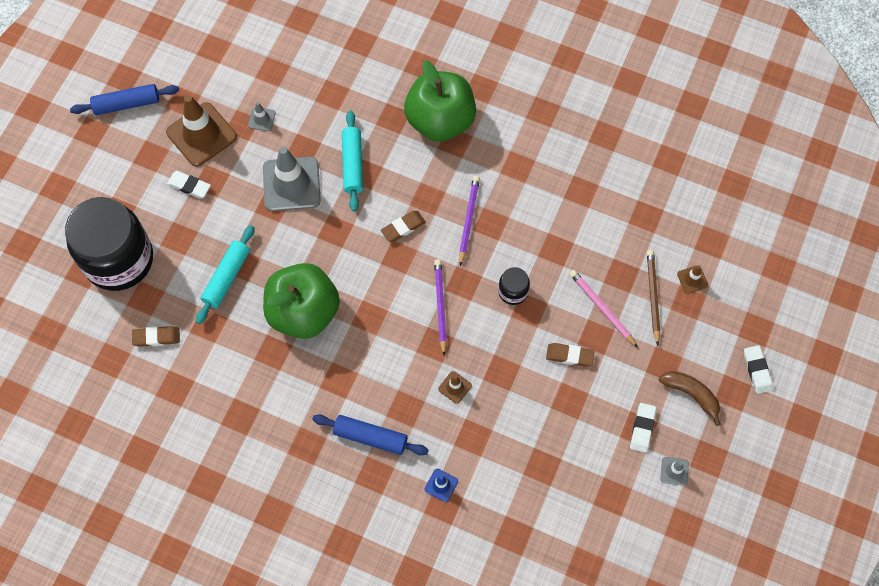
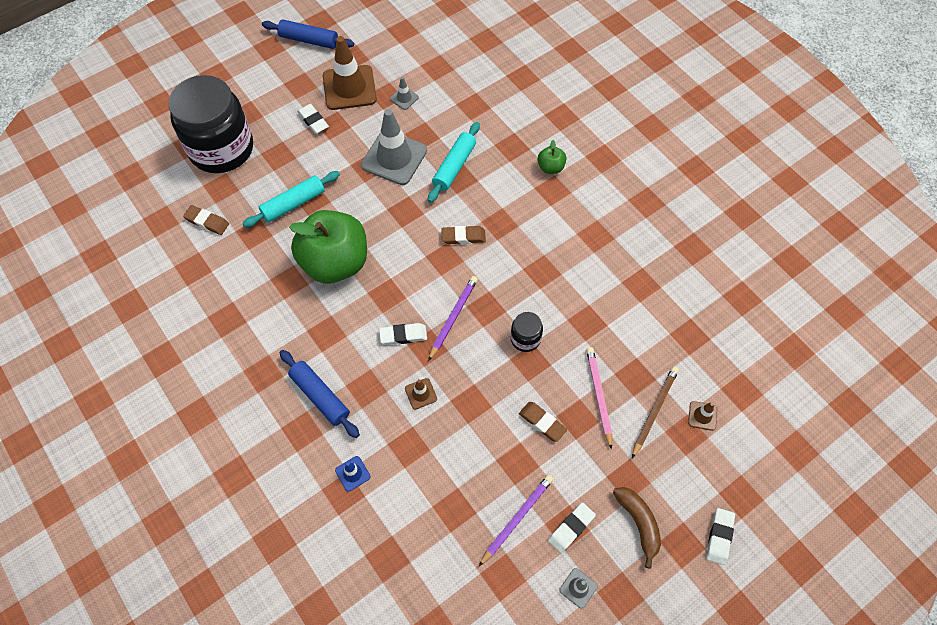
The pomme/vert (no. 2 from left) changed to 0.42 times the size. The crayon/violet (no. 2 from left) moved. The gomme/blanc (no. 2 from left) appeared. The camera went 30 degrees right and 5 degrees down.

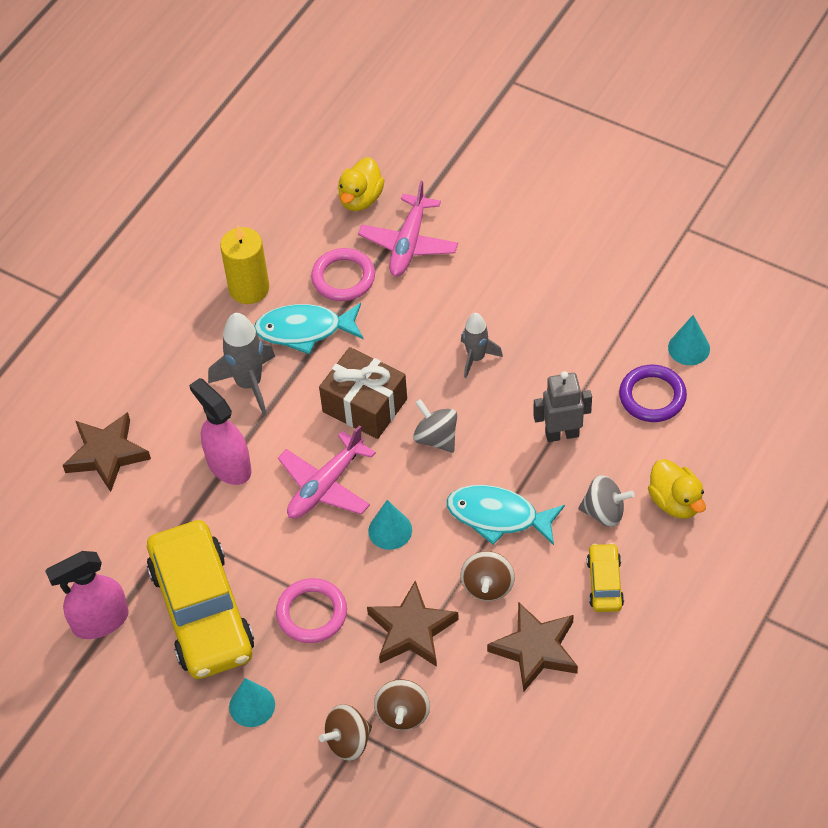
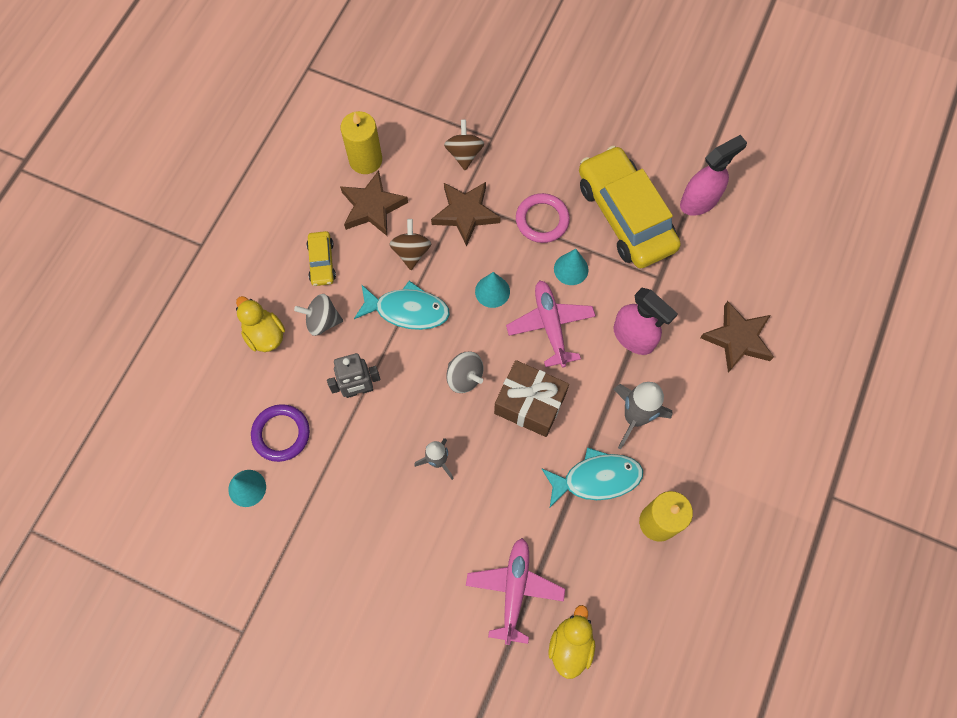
The cône/turquoise (no. 1 from left in the first image) moved. The avion/rose (no. 1 from left in the first image) turned 45 degrees counterclockwise. The anneau/rose (no. 2 from left) disappeared. The toupie/marron (no. 1 from left) disappeared. The bougie/jaune (no. 1 from left) appeared. The camera went 170 degrees right and 15 degrees up.

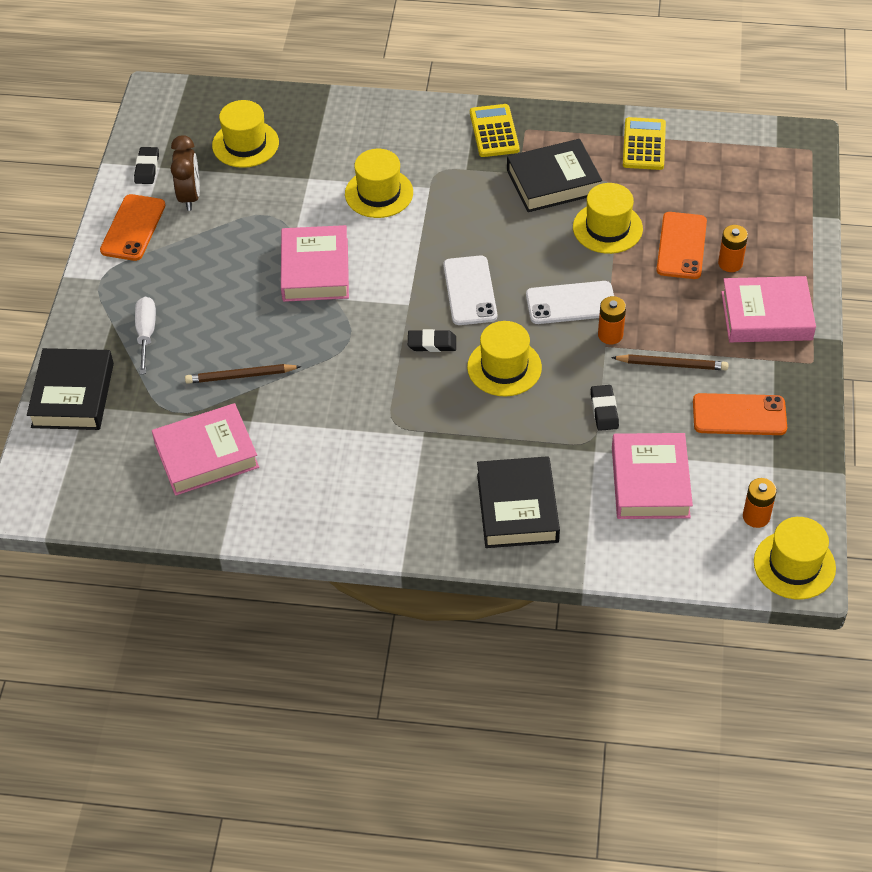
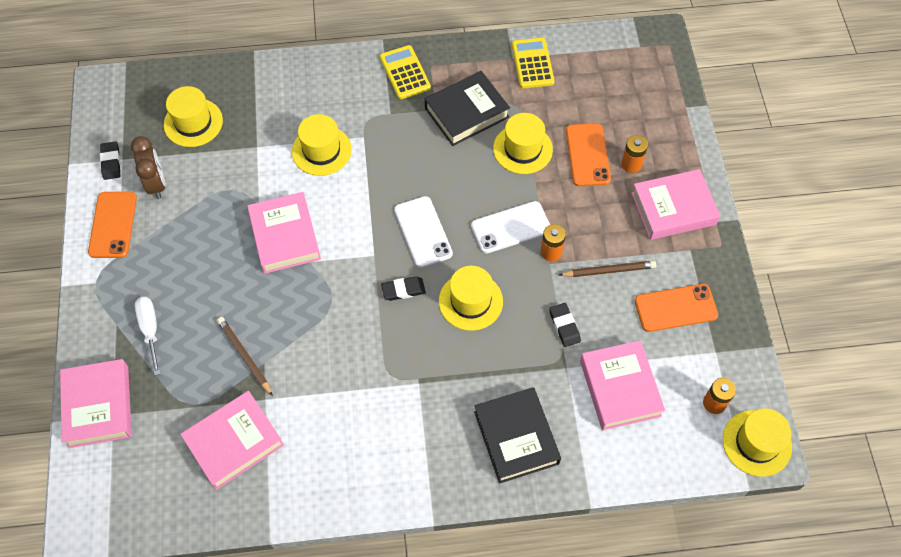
The livre/noir (no. 1 from left) became the livre/rose (no. 1 from left). The crayon/marron (no. 1 from left) turned 75 degrees clockwise. The camera went 15 degrees left and 10 degrees up.

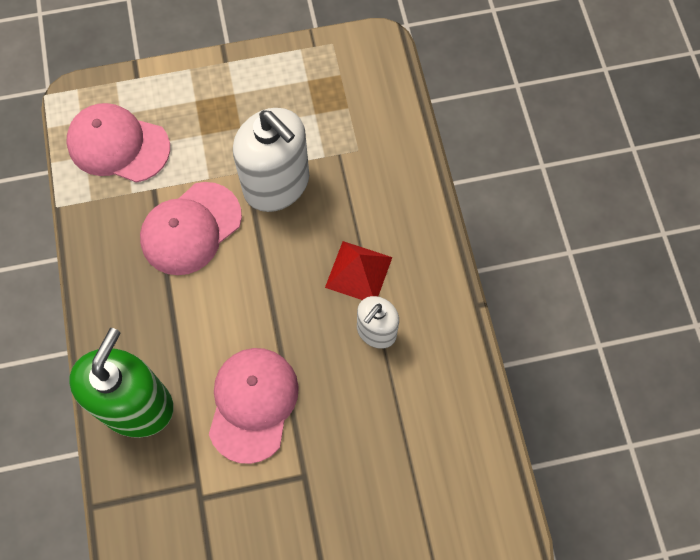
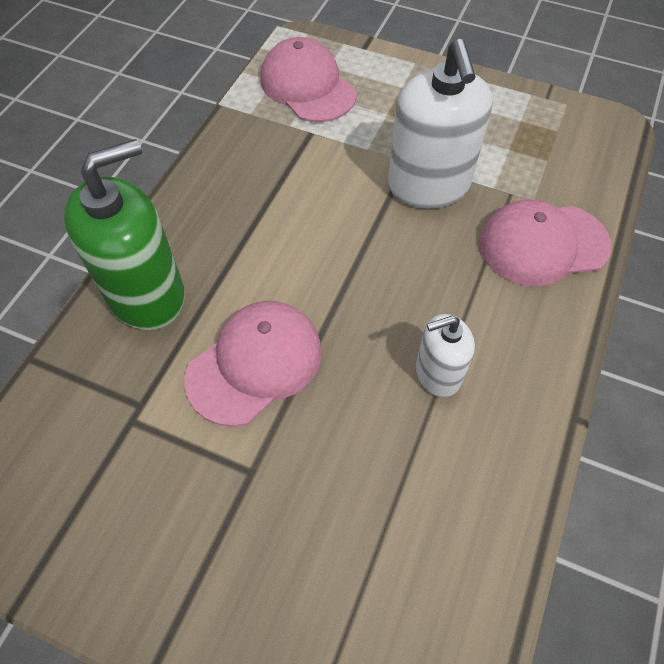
The casquette/rose (no. 2 from left in the first image) moved. The pyramide/rouge disappeared. The camera went 35 degrees right and 10 degrees down.

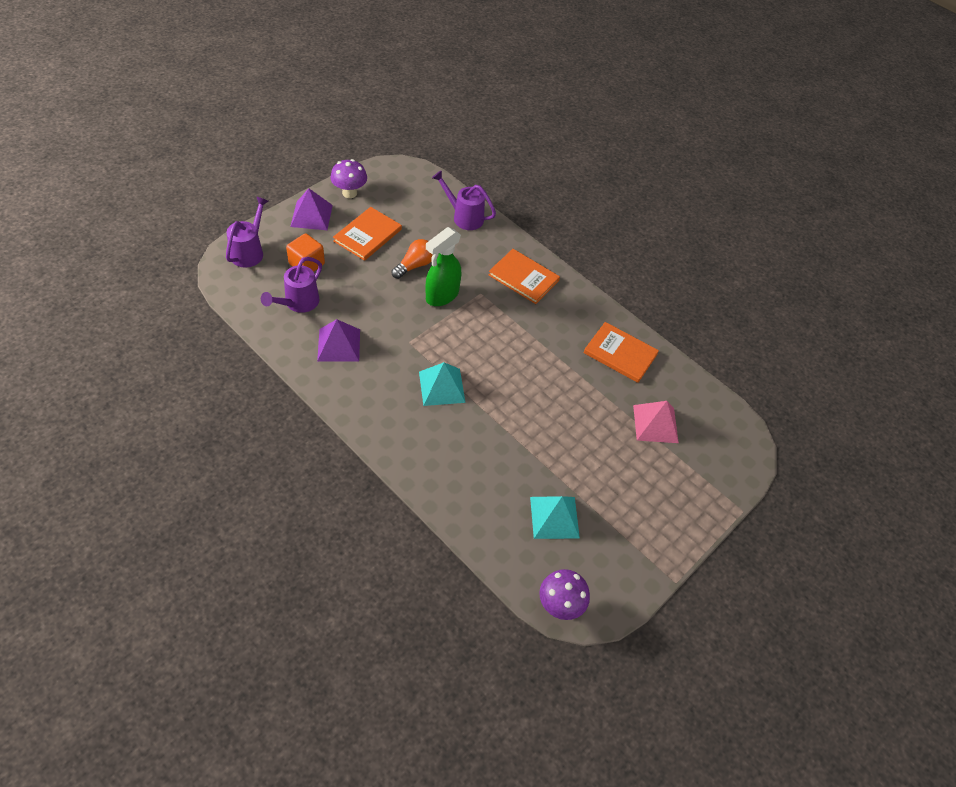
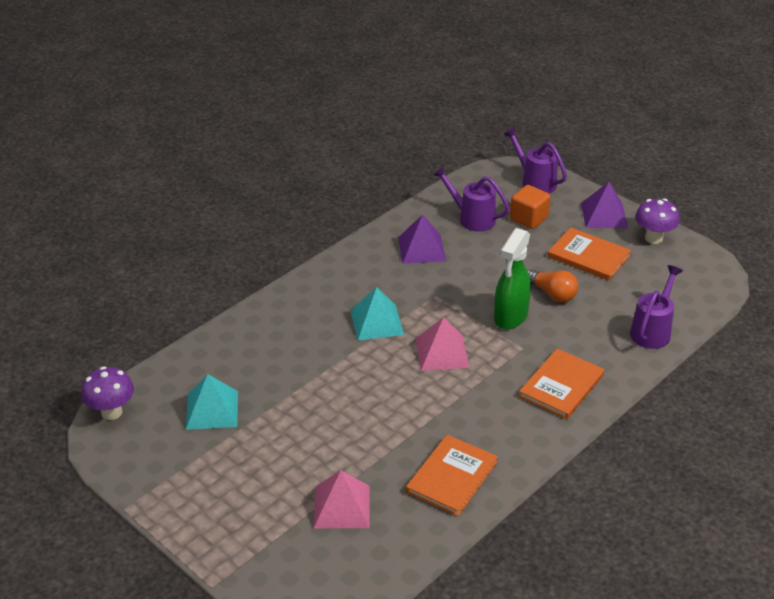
The arrosoir/violet (no. 1 from left in the first image) turned 150 degrees counterclockwise. The vaporisateur/vert turned 105 degrees counterclockwise. The pyramide/rose (no. 2 from left) appeared. The camera went 95 degrees right and 15 degrees down.

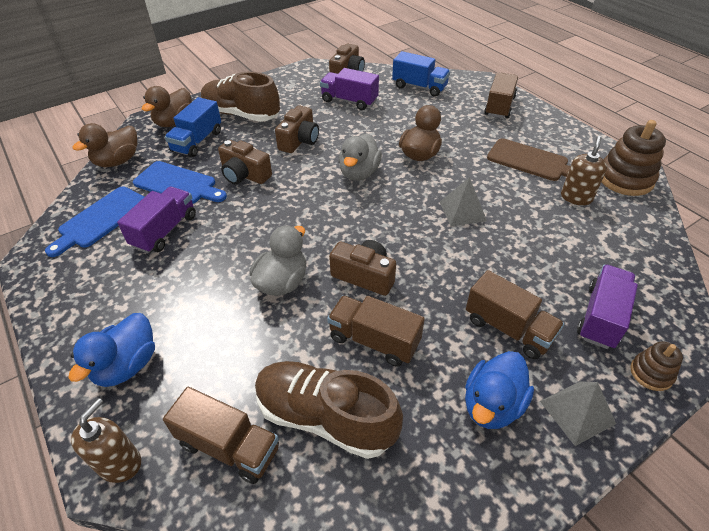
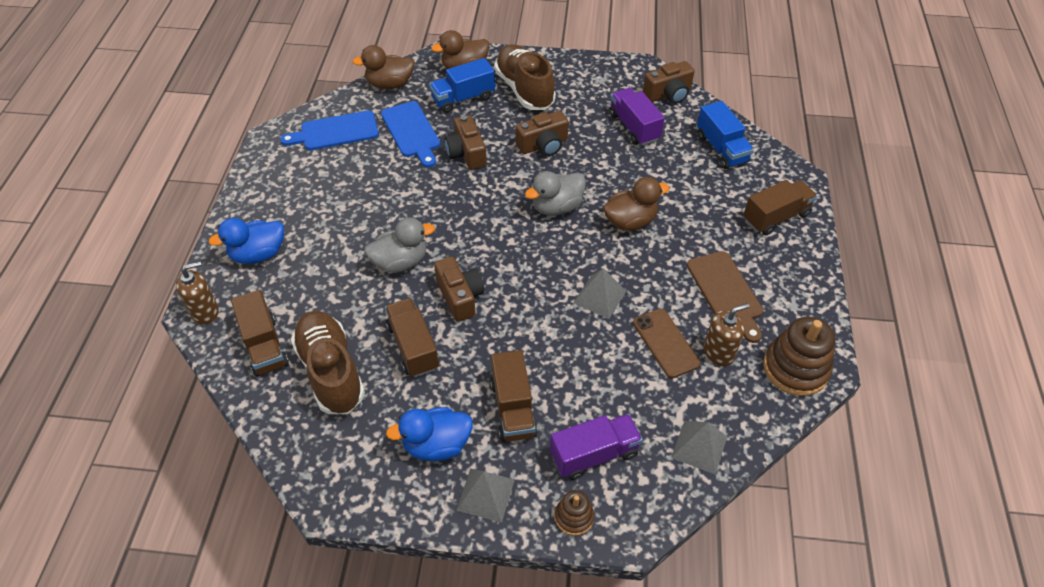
The camion/violet (no. 1 from left) disappeared. The téléphone/marron appeared. The pyramide/gris (no. 3 from left) appeared. The camera went 40 degrees right and 5 degrees up.

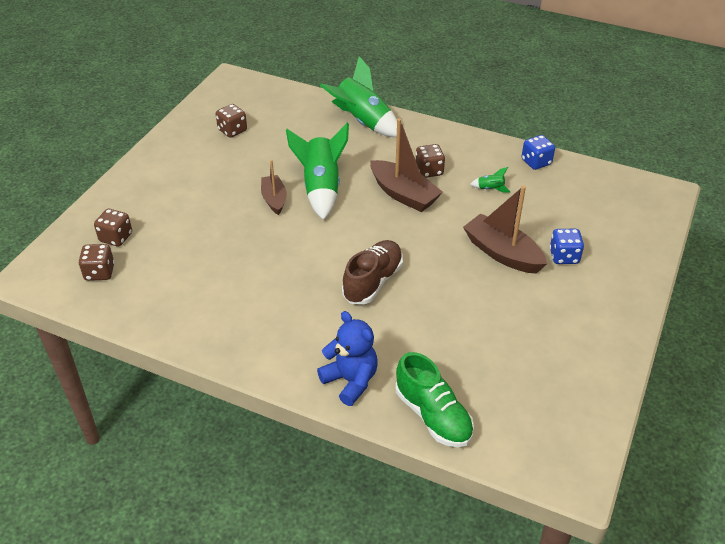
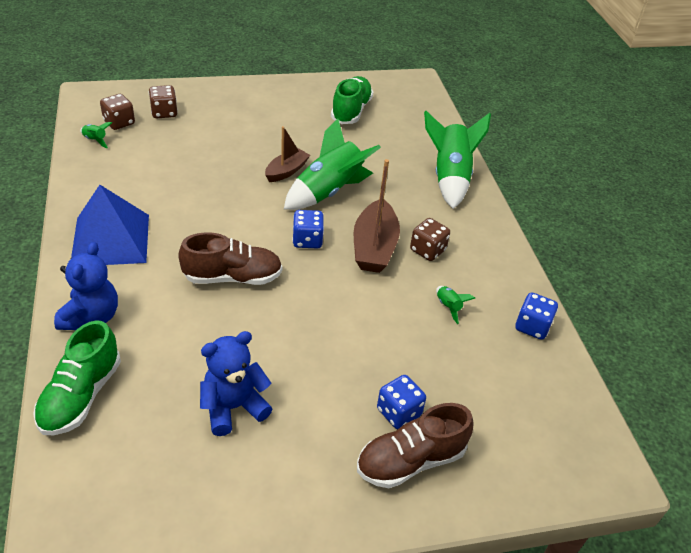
The dé/marron (no. 3 from left) was replaced by the chaussure/vert (no. 2 from left). The bateau/marron (no. 3 from left) disappeared. The pyramide/bleu appeared. The fusée/vert (no. 1 from left) appeared. The ours en peluche/bleu (no. 2 from left) appeared. The dé/bleu (no. 1 from left) appeared. The chaussure/marron (no. 2 from left) appeared. The camera went 50 degrees right and 0 degrees up.

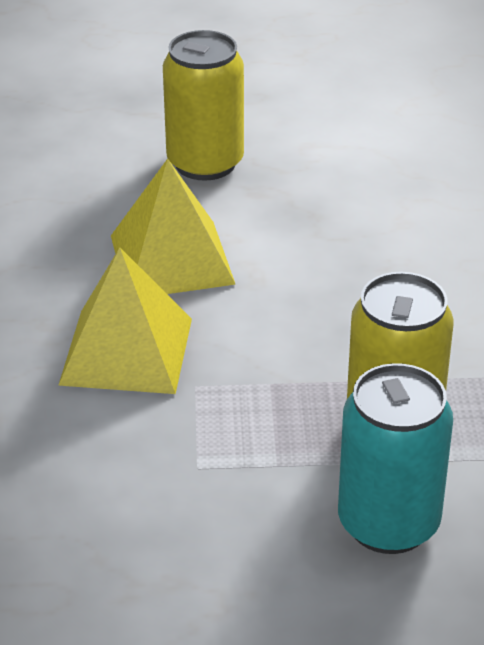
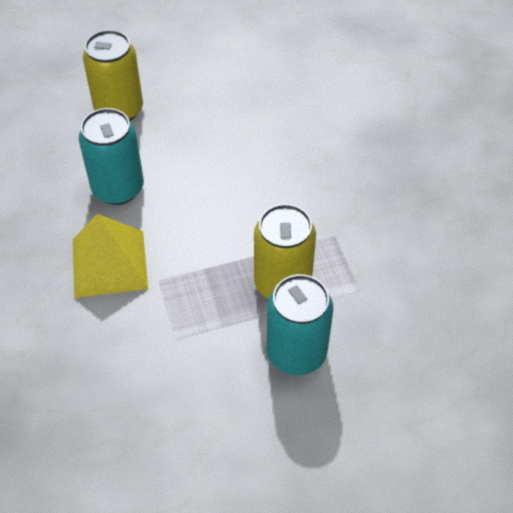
The pyramide/jaune (no. 2 from left) was replaced by the canette/turquoise (no. 1 from left). The camera went 15 degrees left and 15 degrees up.

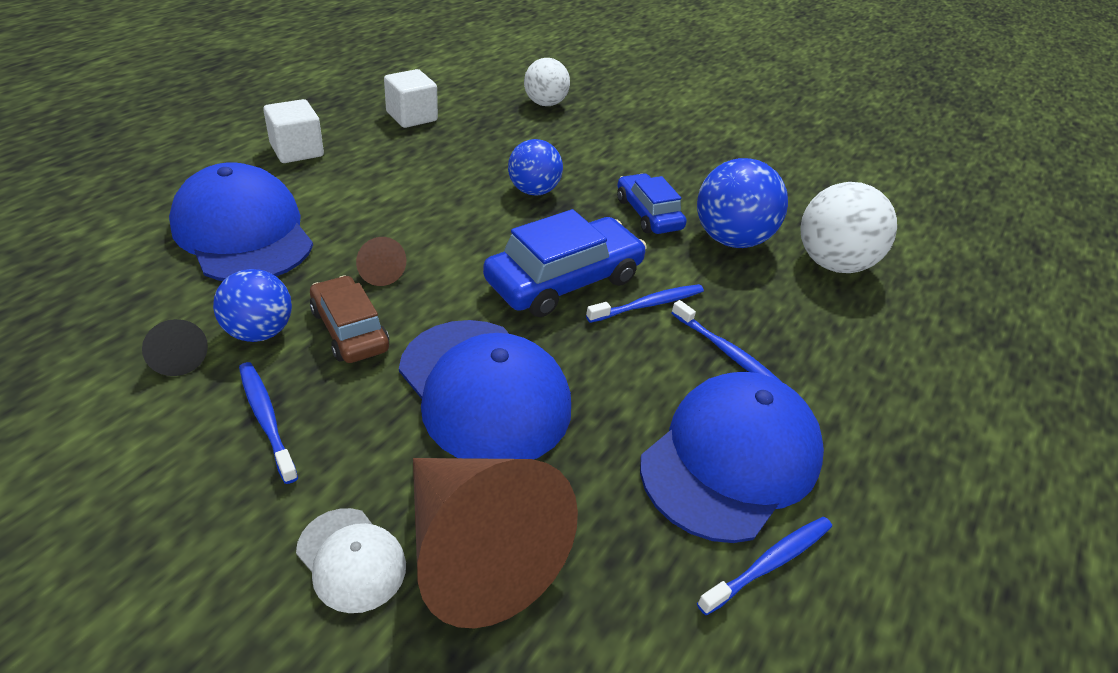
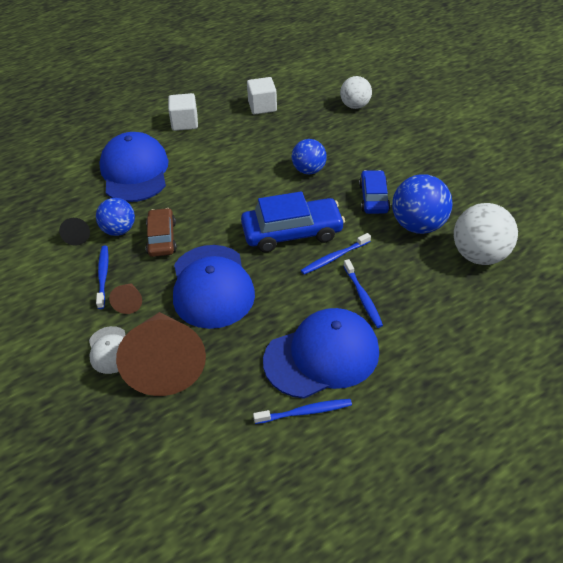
The cône/marron (no. 1 from left) moved. The brosse à dents/bleu (no. 2 from left in the first image) turned 150 degrees clockwise. The camera went 30 degrees right and 5 degrees up.

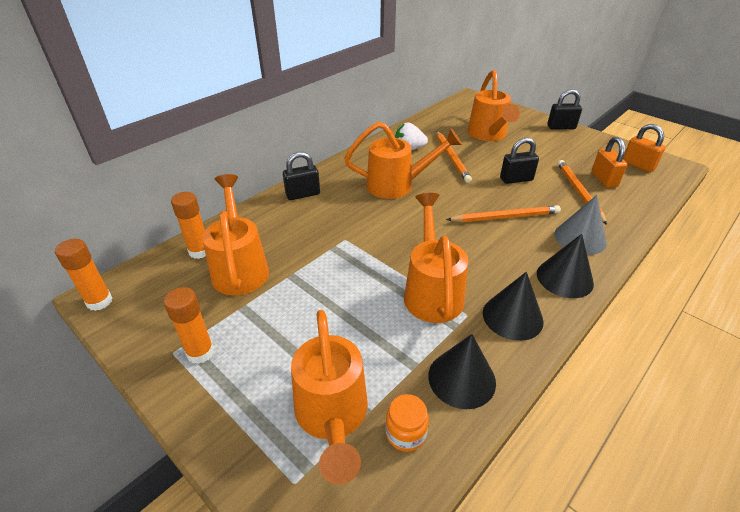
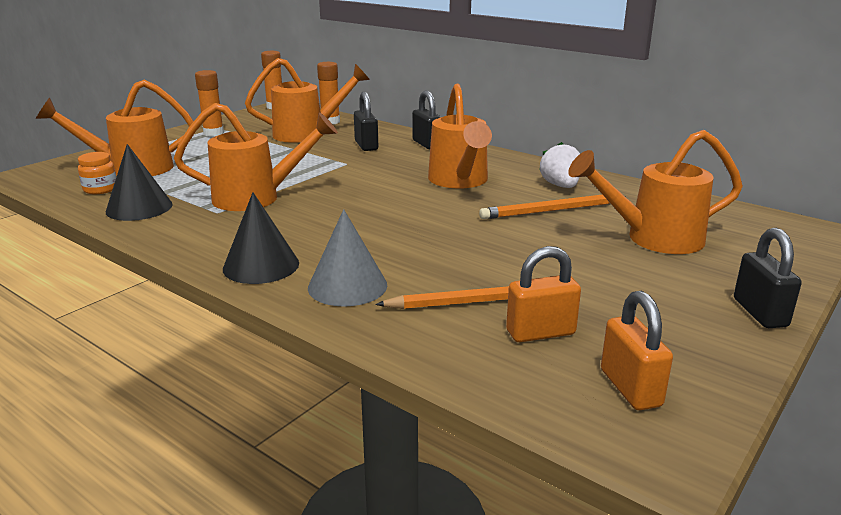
The crayon/orange (no. 2 from left) disappeared. The cône/noir (no. 2 from left) disappeared. The cadenas/noir (no. 2 from left in the first image) moved. The cadenas/orange (no. 2 from left) turned 60 degrees counterclockwise. The camera went 85 degrees right and 15 degrees down.

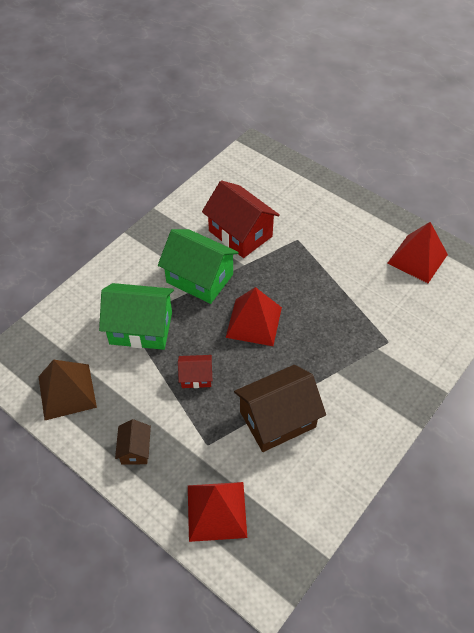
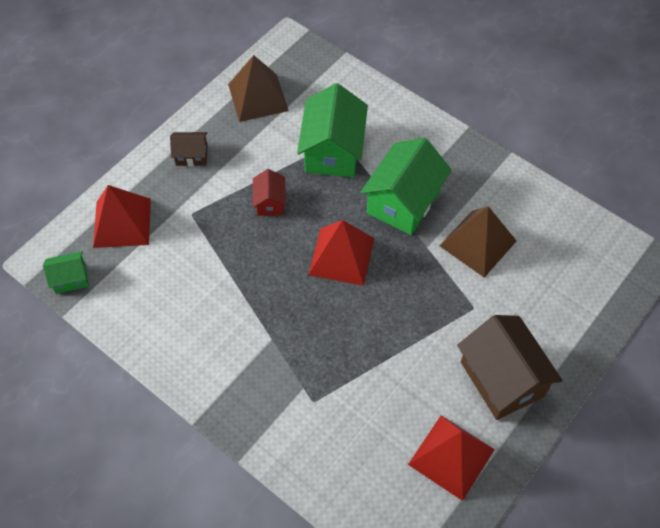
The maison/rouge (no. 2 from left) was replaced by the pyramide/marron (no. 2 from left). The maison/marron (no. 2 from left) moved. The maison/vert (no. 1 from left) appeared. The camera went 90 degrees right and 5 degrees up.

